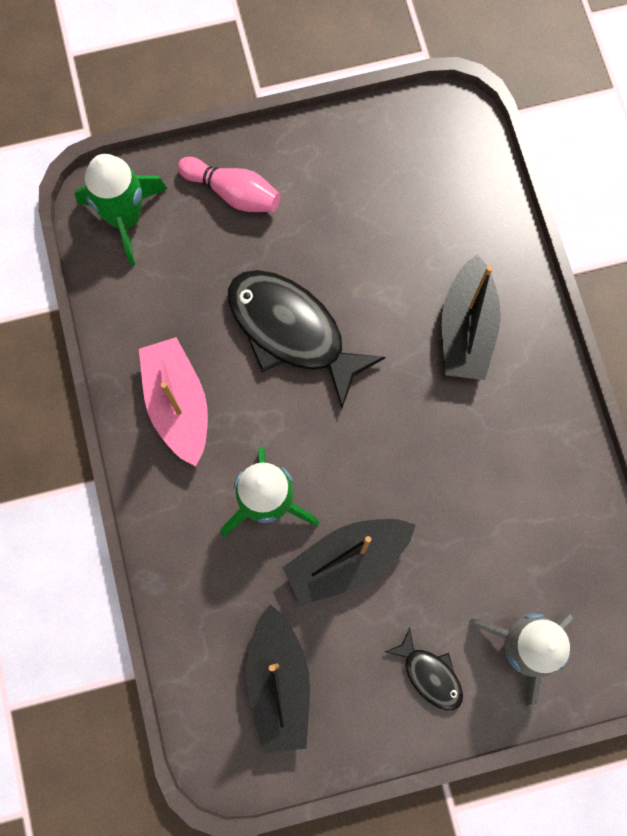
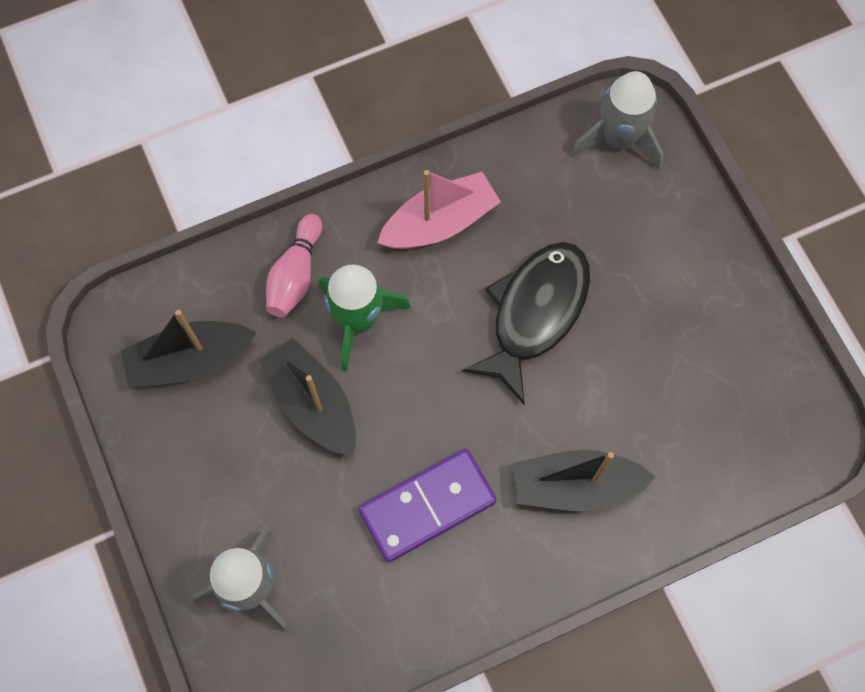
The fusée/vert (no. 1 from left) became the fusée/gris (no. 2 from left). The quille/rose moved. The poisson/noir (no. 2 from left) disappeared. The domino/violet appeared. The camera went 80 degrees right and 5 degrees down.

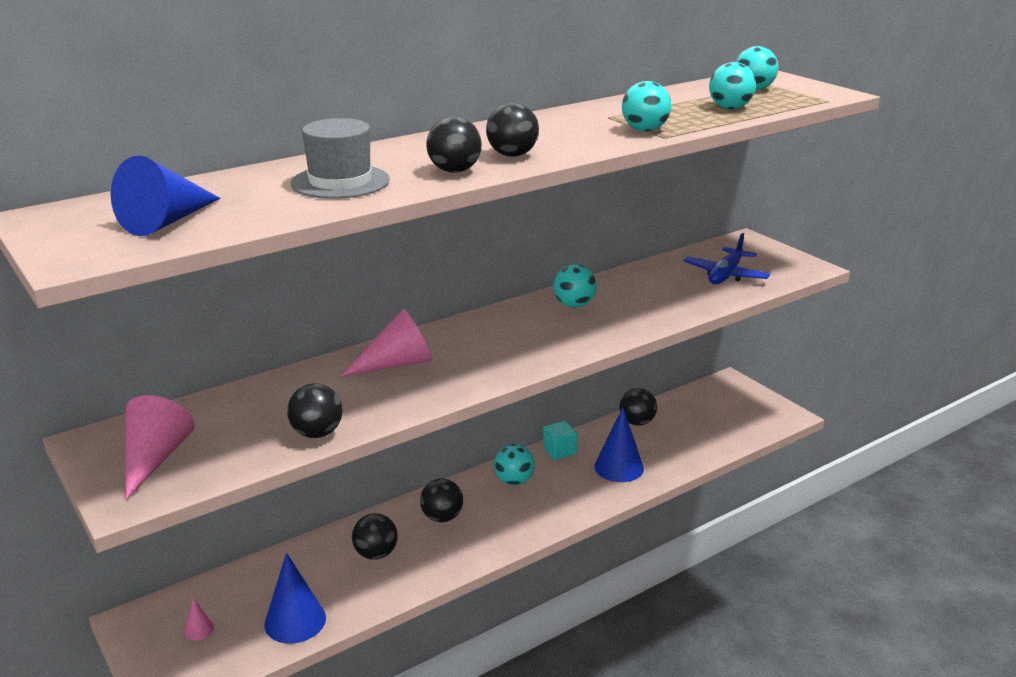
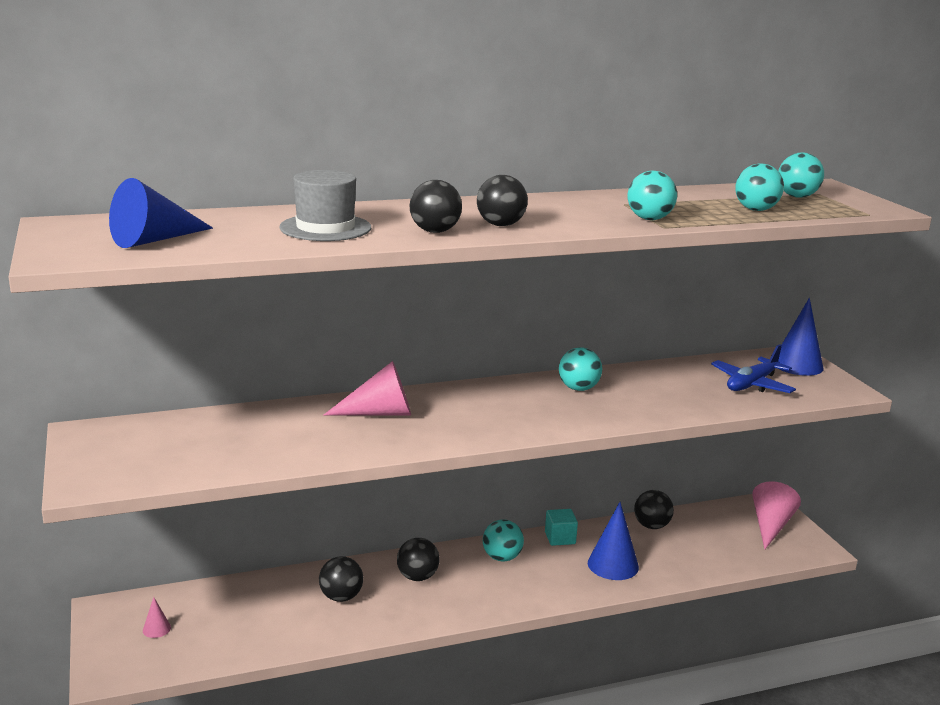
The cône/rose (no. 1 from left in the first image) moved. The cône/bleu (no. 2 from left in the first image) moved. The balle/noir (no. 1 from left) disappeared. The camera went 15 degrees right and 5 degrees down.

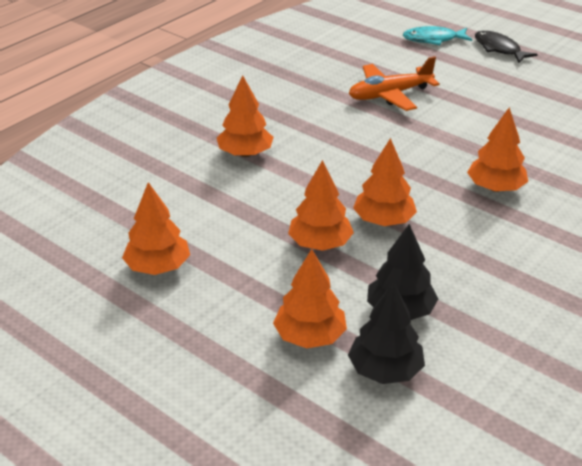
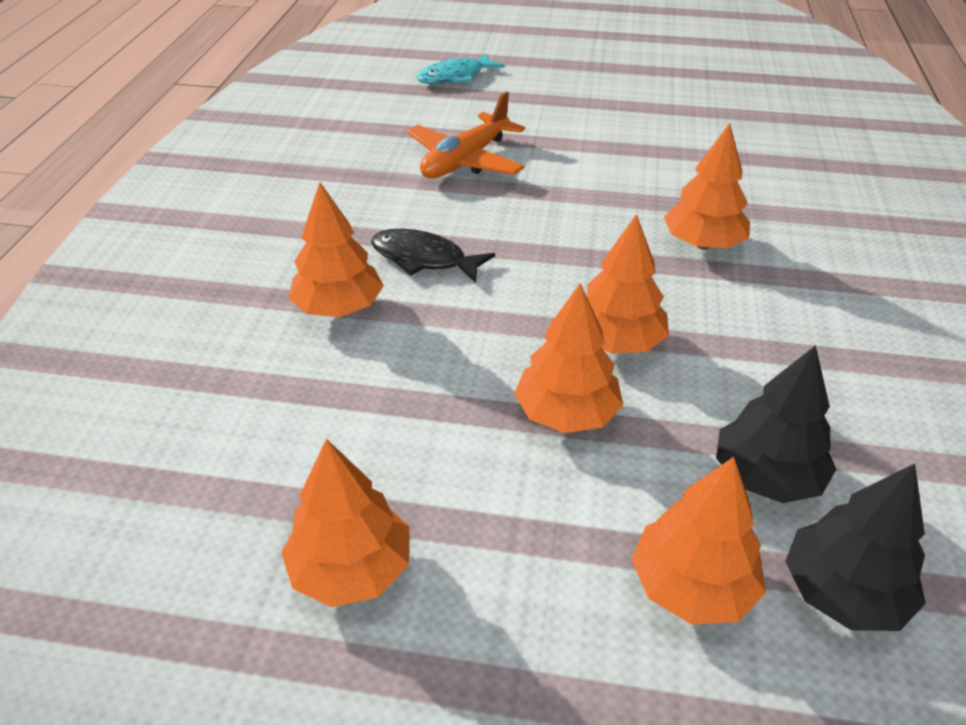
The poisson/noir moved. The camera went 30 degrees left and 5 degrees up.

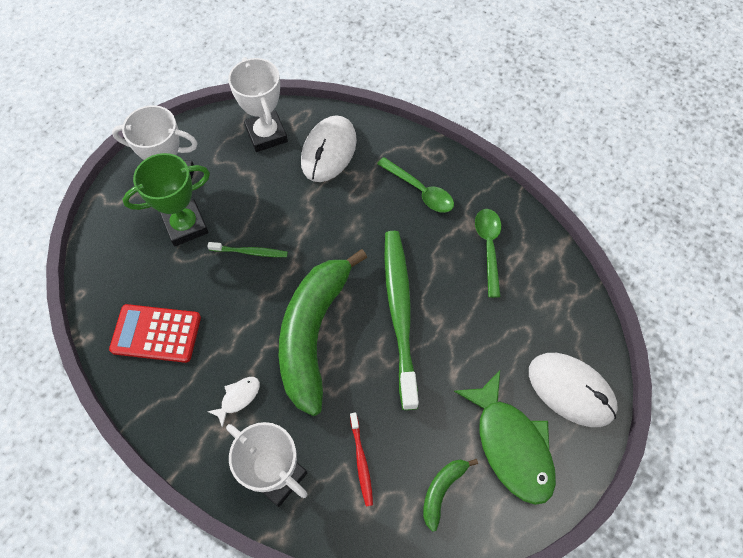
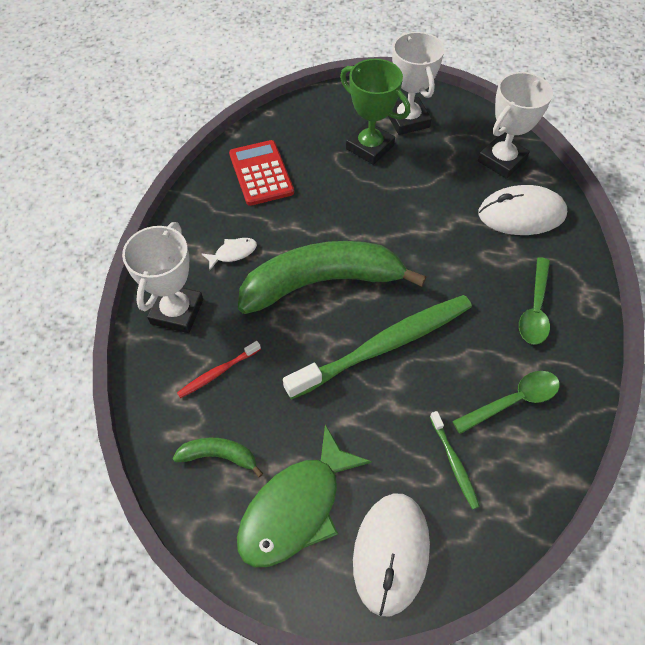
The brosse à dents/vert (no. 1 from left in the first image) moved. The poisson/blanc turned 45 degrees counterclockwise. The camera went 65 degrees right and 5 degrees down.

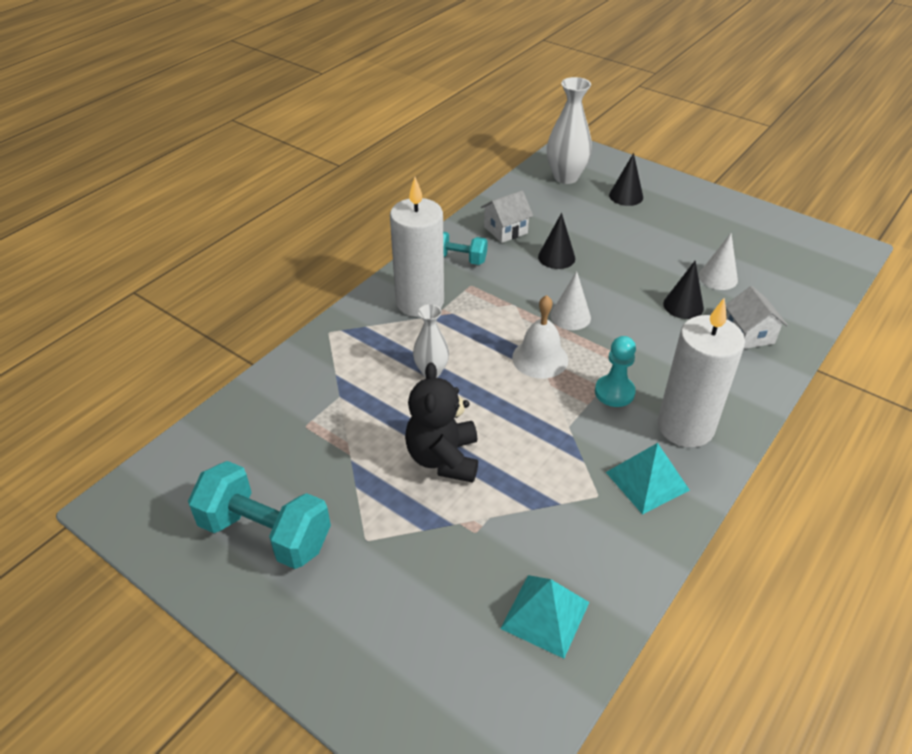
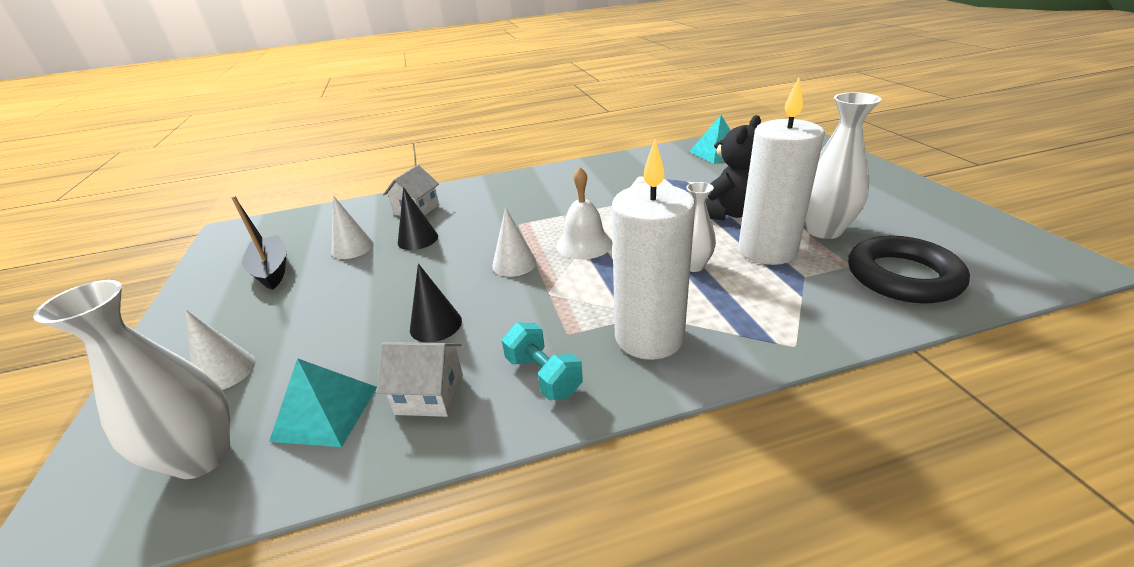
The haltère/turquoise (no. 1 from left) disappeared. The pion/turquoise disappeared. The pyramide/turquoise (no. 2 from left in the first image) moved. The cône/noir (no. 2 from left) became the cône/blanc (no. 1 from left). The bougie/blanc (no. 2 from left) moved. The bateau/noir appeared. The vase/blanc (no. 3 from left) appeared. The anneau/noir appeared. The camera went 140 degrees left and 10 degrees down.

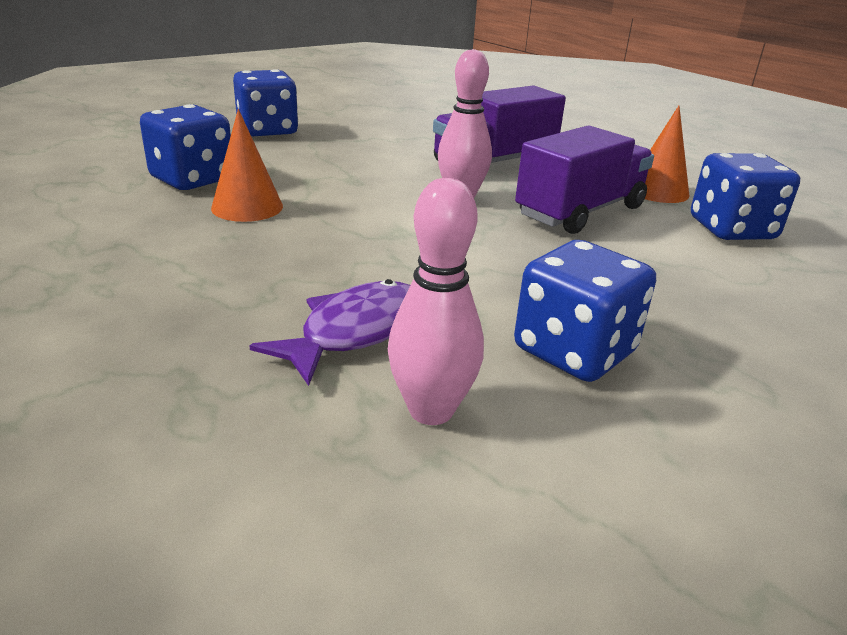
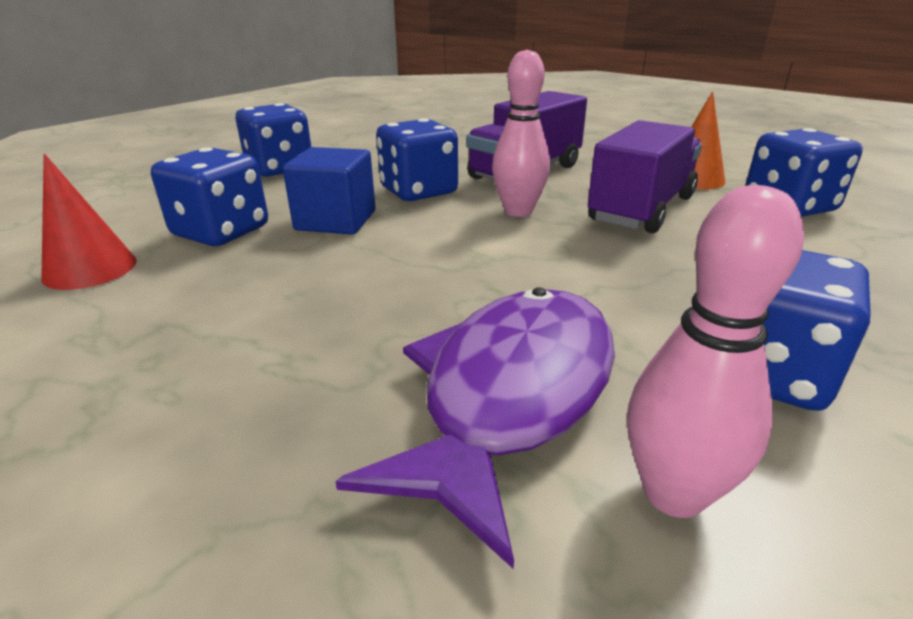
The cône/orange (no. 1 from left) disappeared. The poisson/violet changed to 1.50 times the size. The cône/rouge appeared. The cube/bleu appeared. The dé/bleu (no. 3 from left) appeared. The camera went 10 degrees left and 0 degrees up.

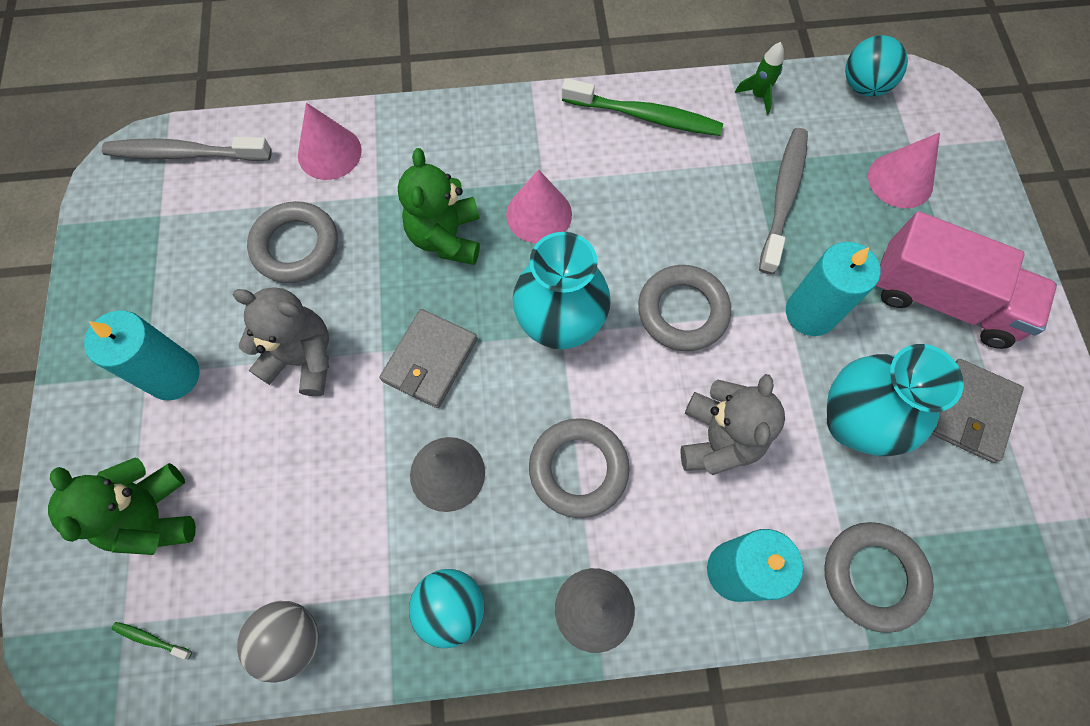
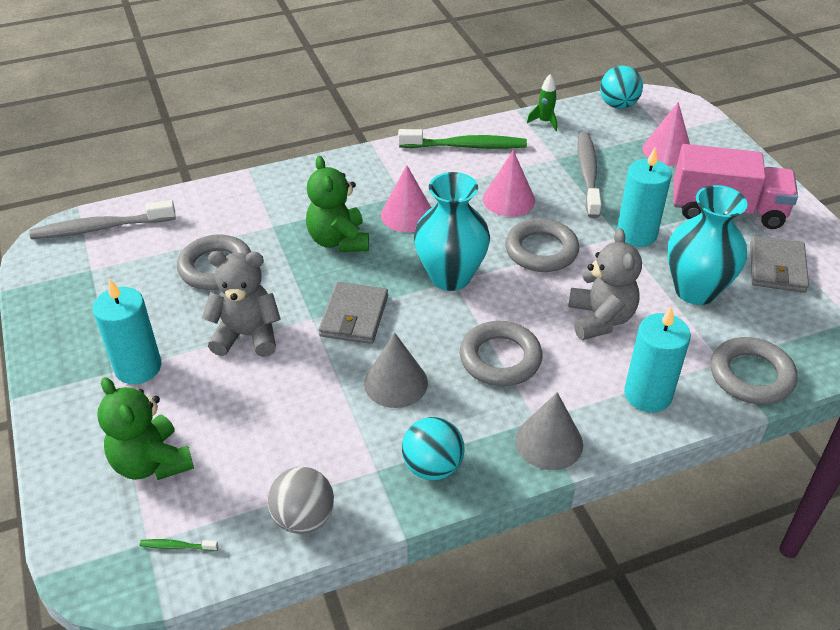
The cône/rose (no. 1 from left in the first image) moved. The camera went 15 degrees left and 25 degrees down.

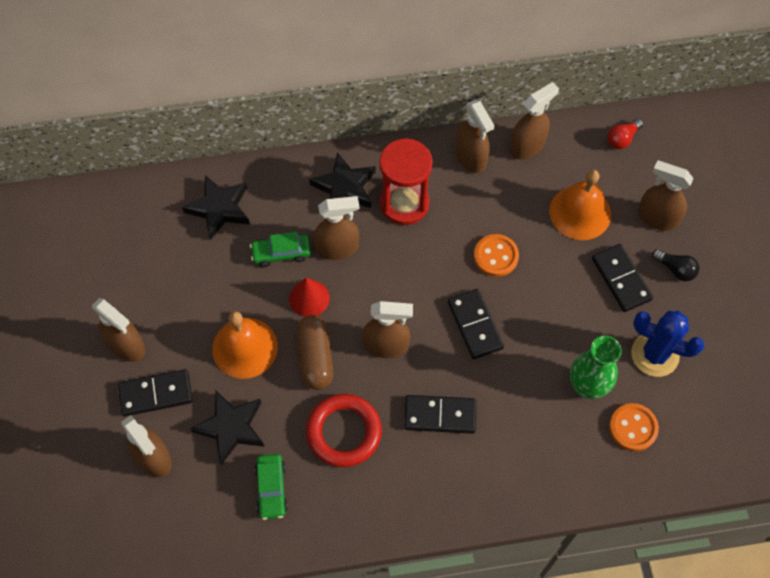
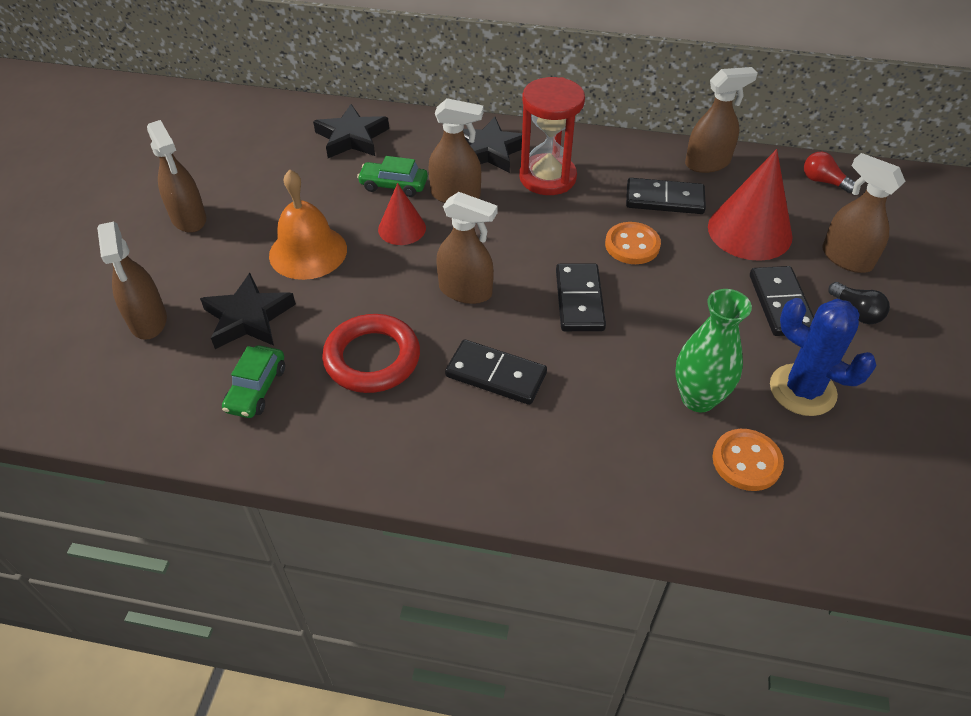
The domino/noir (no. 1 from left in the first image) moved. The gélule/marron disappeared. The vaporisateur/marron (no. 5 from left) disappeared. The cloche/orange (no. 2 from left) was replaced by the cône/rouge (no. 2 from left). The ampoule/rouge turned 60 degrees clockwise. The camera went 20 degrees right and 15 degrees down.

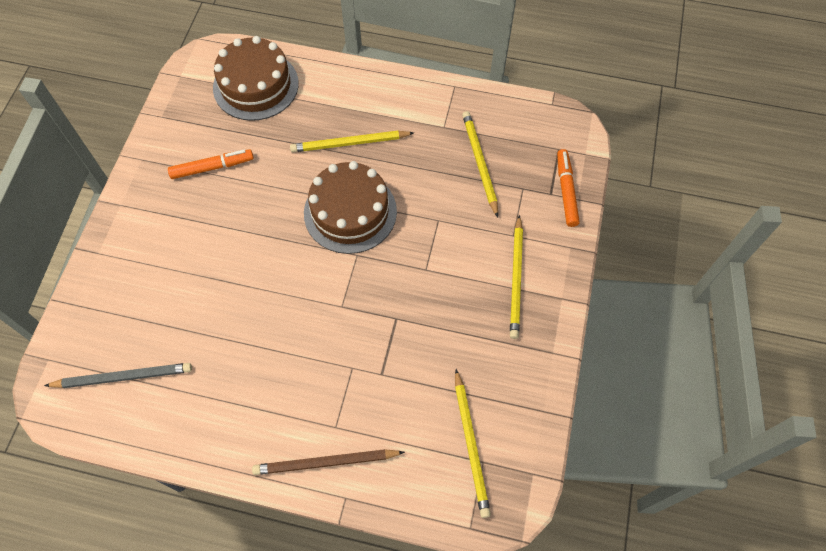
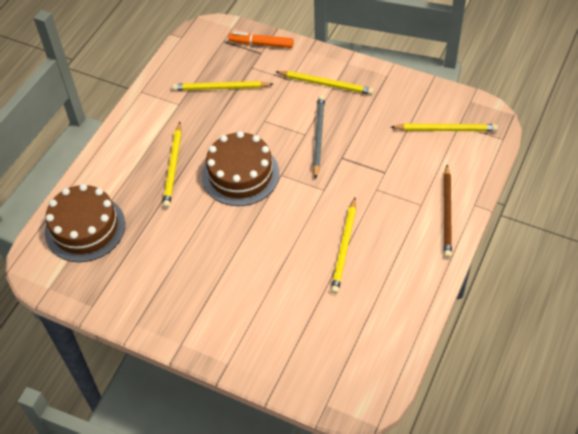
The crayon/gris moved. The feutre/orange (no. 1 from left) disappeared. The crayon/jaune (no. 4 from left) appeared. The camera went 75 degrees left and 10 degrees down.

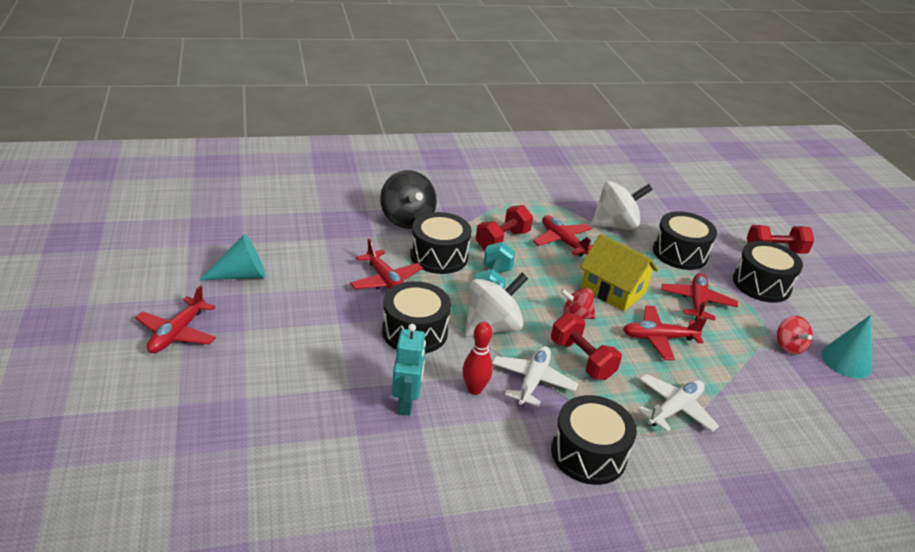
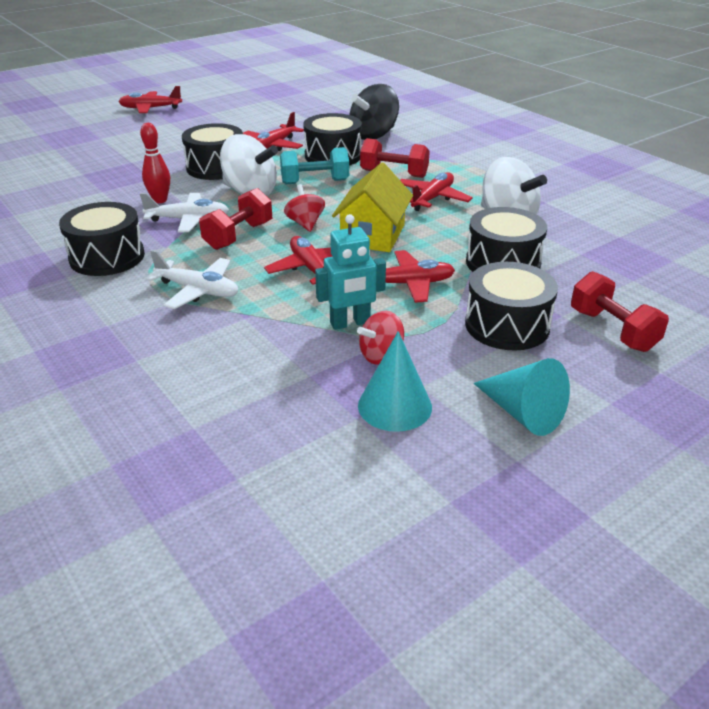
The cône/turquoise (no. 1 from left in the first image) moved. The robot/turquoise moved. The camera went 70 degrees right and 0 degrees up.

